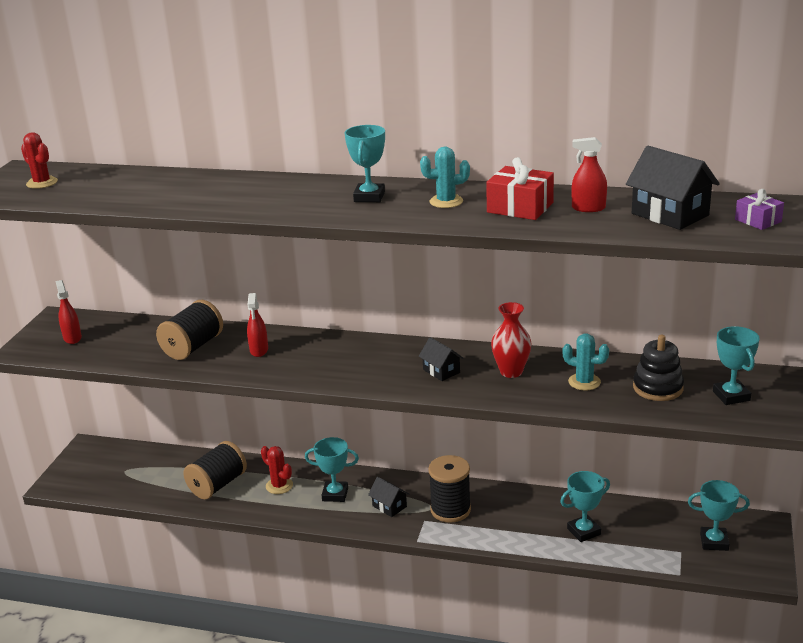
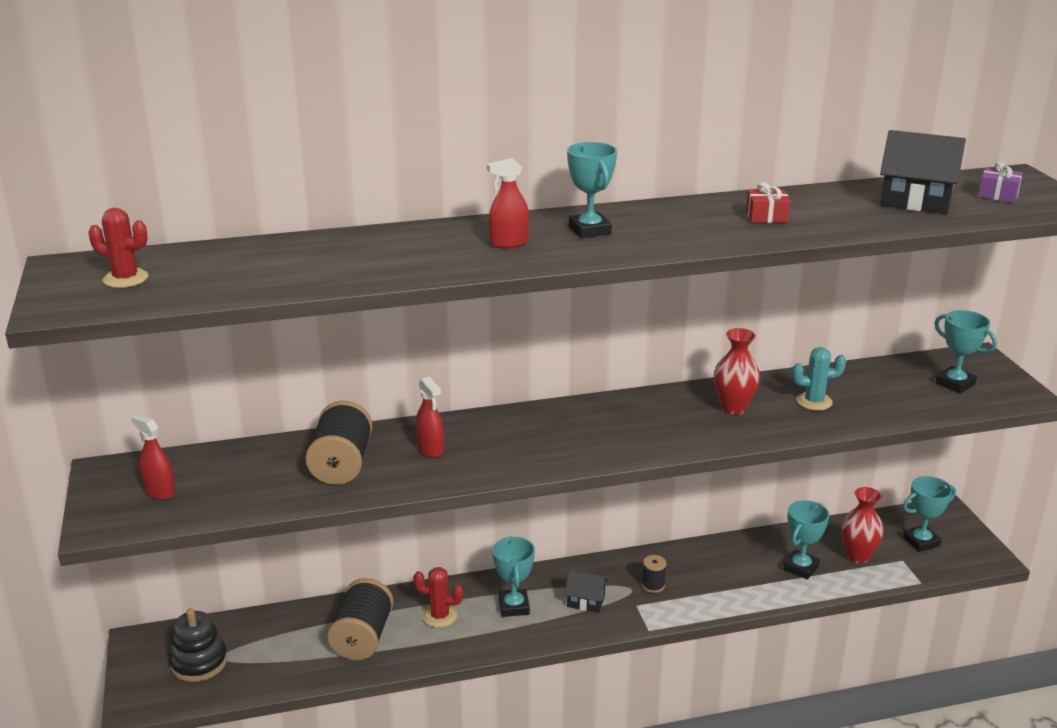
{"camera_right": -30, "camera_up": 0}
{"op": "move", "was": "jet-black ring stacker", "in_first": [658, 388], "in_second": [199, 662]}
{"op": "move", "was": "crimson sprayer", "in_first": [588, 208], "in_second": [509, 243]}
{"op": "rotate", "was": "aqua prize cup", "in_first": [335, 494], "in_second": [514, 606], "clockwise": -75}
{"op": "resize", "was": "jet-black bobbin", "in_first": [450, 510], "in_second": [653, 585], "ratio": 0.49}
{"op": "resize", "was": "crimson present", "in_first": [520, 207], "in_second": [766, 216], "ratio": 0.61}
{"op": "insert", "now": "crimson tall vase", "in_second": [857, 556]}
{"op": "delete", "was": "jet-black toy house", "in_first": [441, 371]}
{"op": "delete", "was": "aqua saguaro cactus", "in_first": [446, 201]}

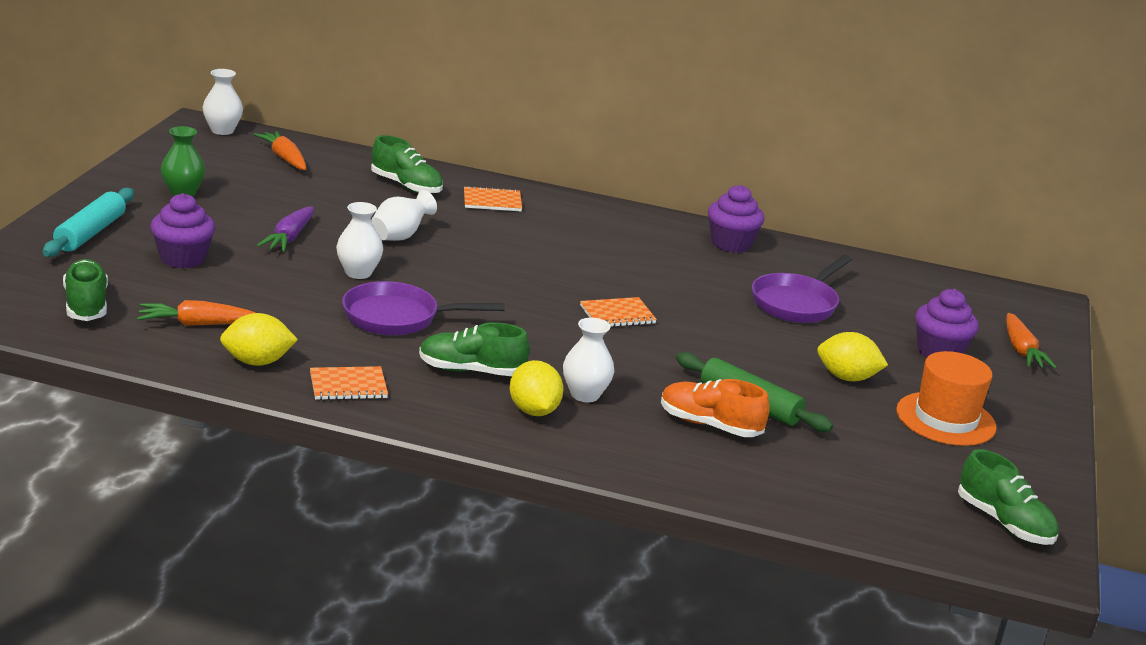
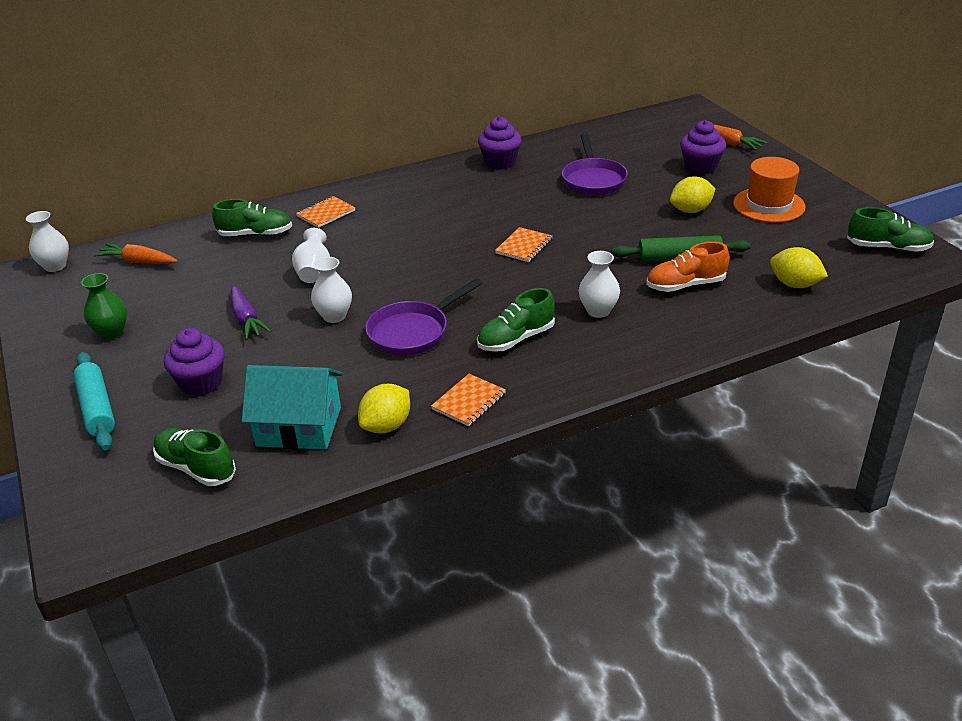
{"camera_right": -35, "camera_up": 10}
{"op": "replace", "was": "bright orange carrot", "now": "aqua toy house", "in_first": [197, 324], "in_second": [299, 426]}
{"op": "move", "was": "golden toy lemon", "in_first": [533, 411], "in_second": [794, 284]}

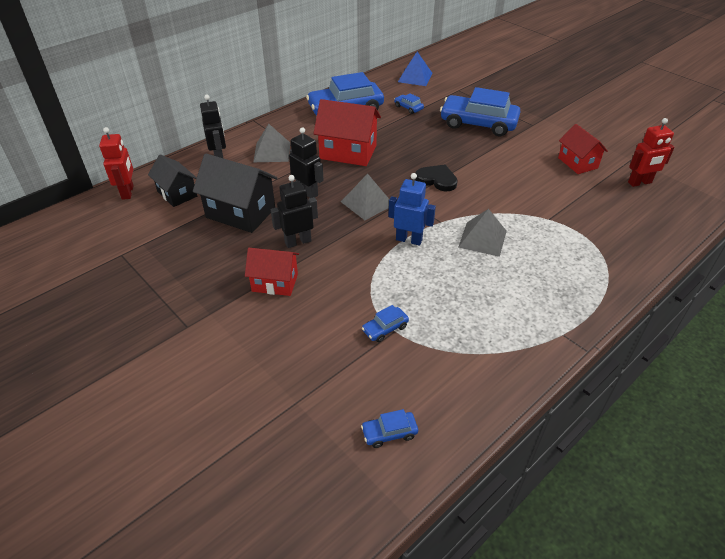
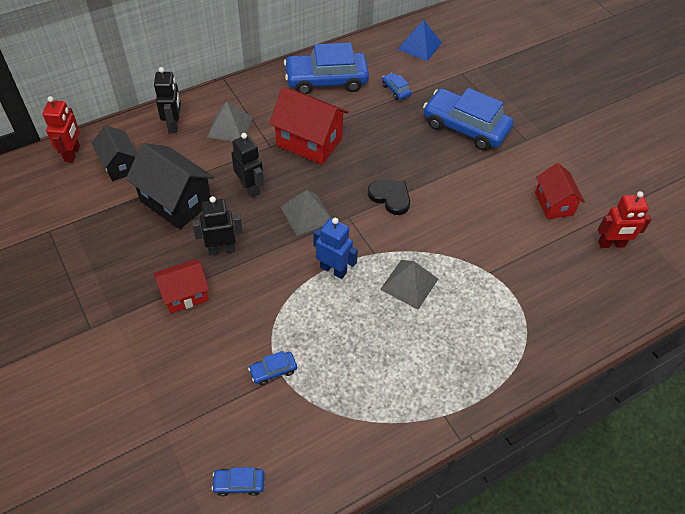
{"camera_right": 10, "camera_up": 10}
{"op": "rotate", "was": "crimson toy house", "in_first": [275, 282], "in_second": [185, 295], "clockwise": -45}

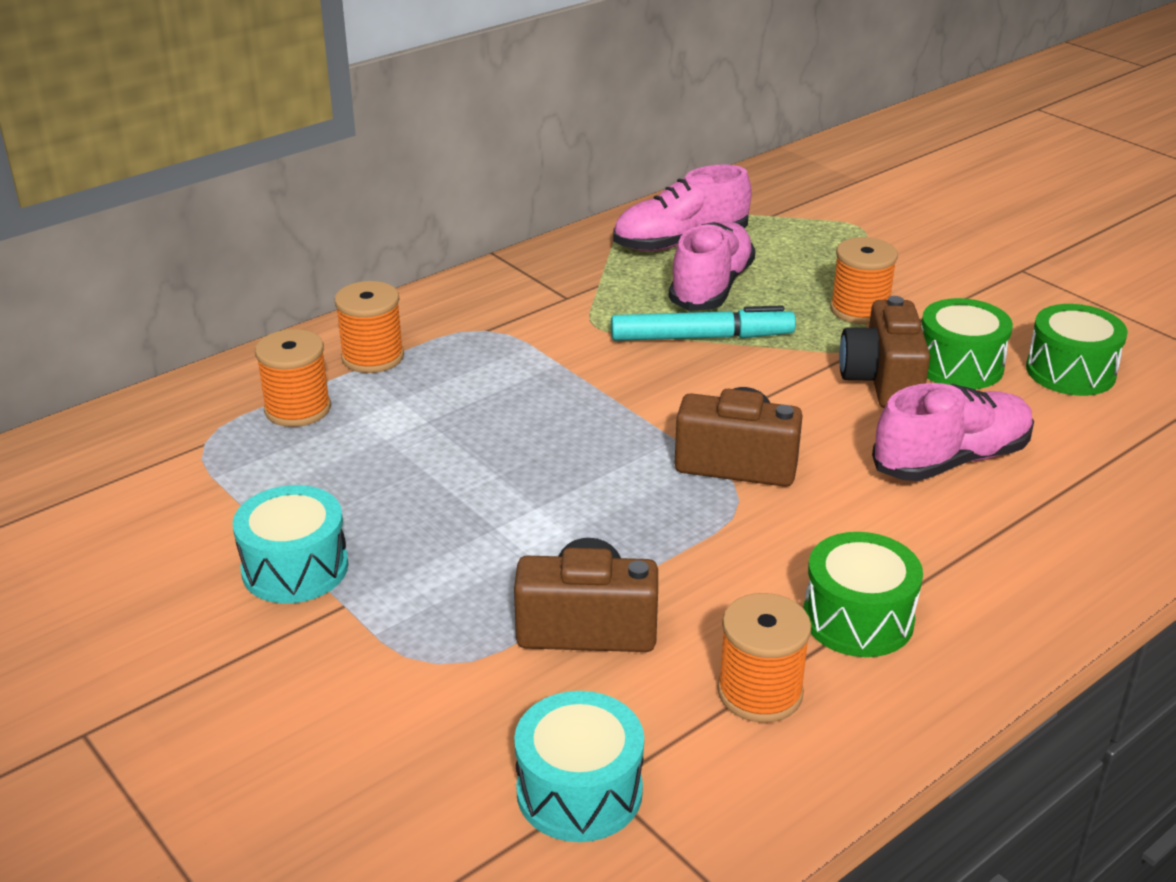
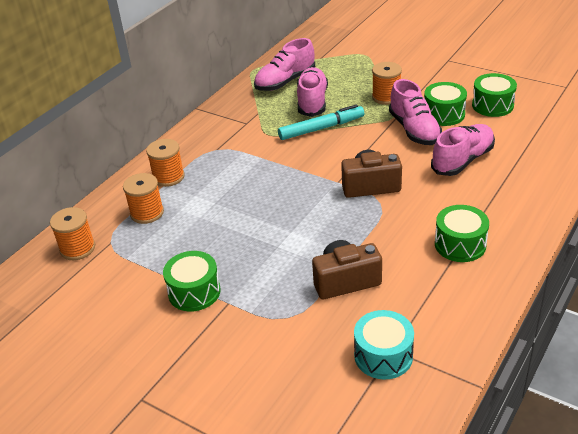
{"camera_right": -15, "camera_up": 5}
{"op": "move", "was": "bright orange bobbin", "in_first": [760, 692], "in_second": [77, 248]}
{"op": "recolor", "was": "aqua toy drum", "now": "green toy drum", "in_first": [295, 568], "in_second": [194, 292]}
{"op": "replace", "was": "brown photo camera", "now": "rose-pink sneaker", "in_first": [882, 381], "in_second": [414, 130]}

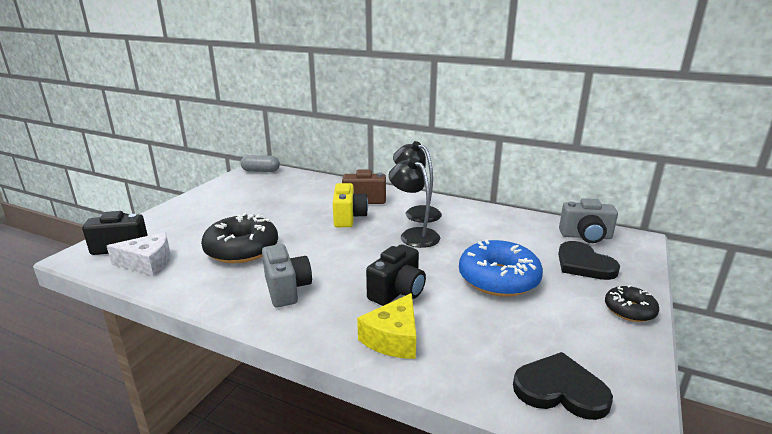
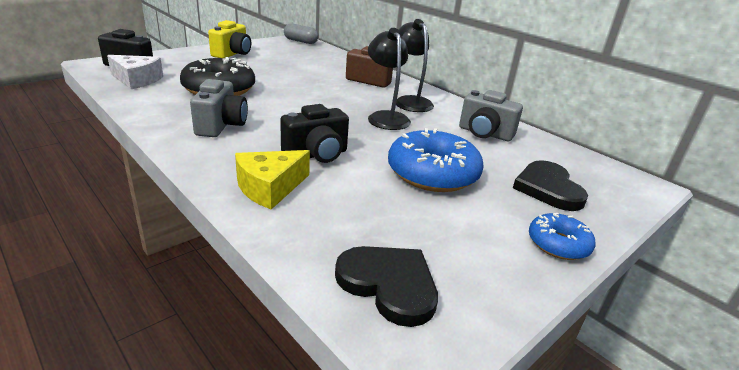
{"camera_right": 20, "camera_up": 5}
{"op": "move", "was": "golden photo camera", "in_first": [348, 217], "in_second": [232, 54]}
{"op": "move", "was": "grey photo camera", "in_first": [586, 236], "in_second": [484, 134]}
{"op": "recolor", "was": "jet-black doughnut", "now": "royal blue doughnut", "in_first": [629, 310], "in_second": [558, 244]}

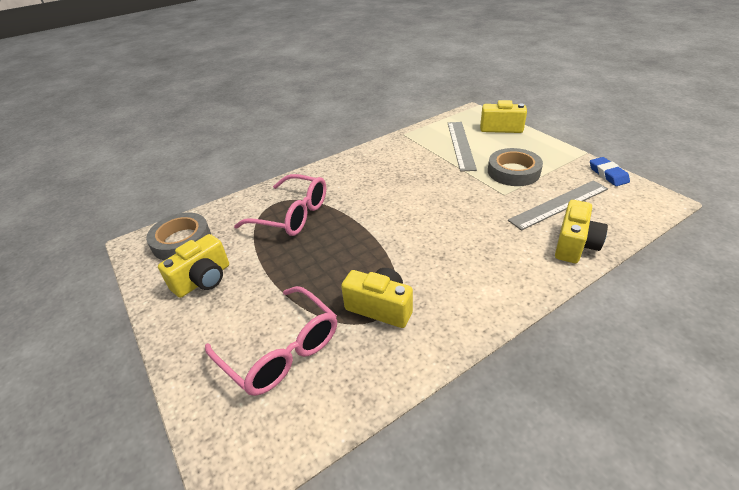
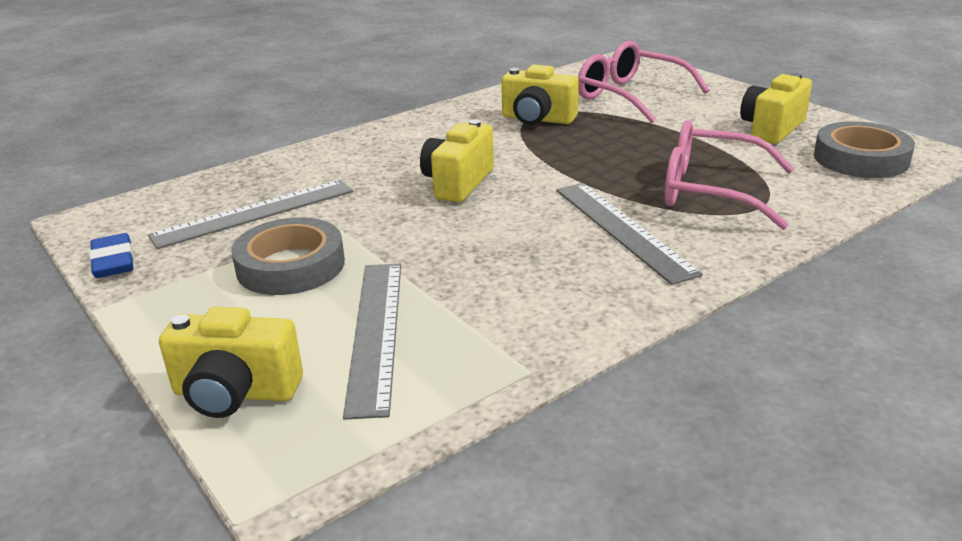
{"camera_right": 175, "camera_up": -10}
{"op": "move", "was": "golden photo camera", "in_first": [574, 245], "in_second": [458, 183]}
{"op": "insert", "now": "grey measuring stick", "in_second": [622, 229]}

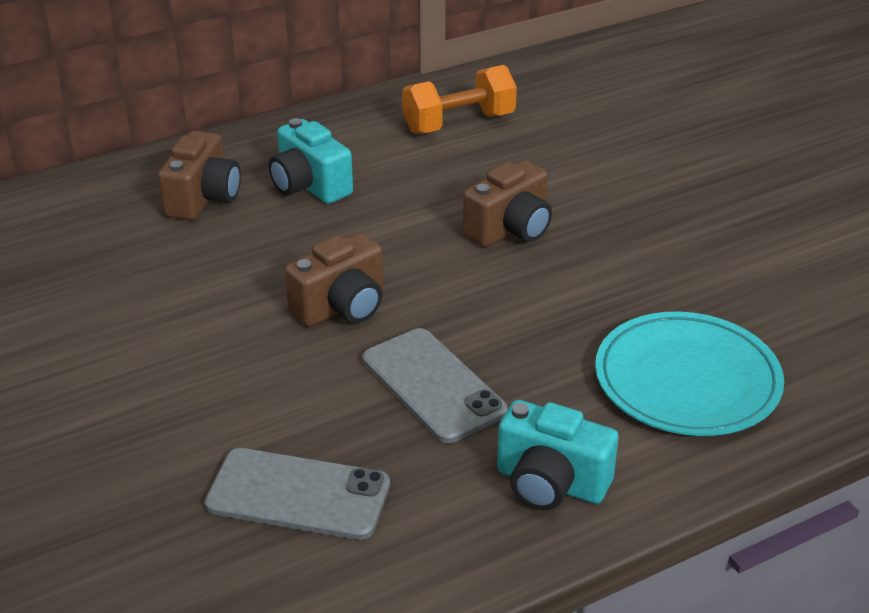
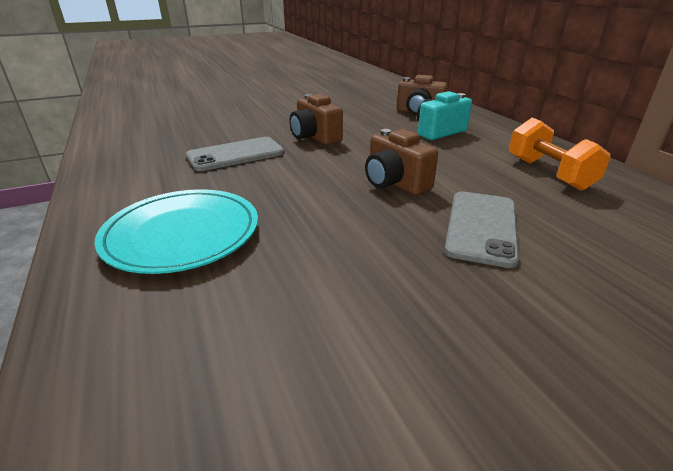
{"camera_right": 95, "camera_up": -5}
{"op": "move", "was": "grey smartphone", "in_first": [298, 495], "in_second": [481, 227]}
{"op": "delete", "was": "aqua photo camera", "in_first": [550, 483]}

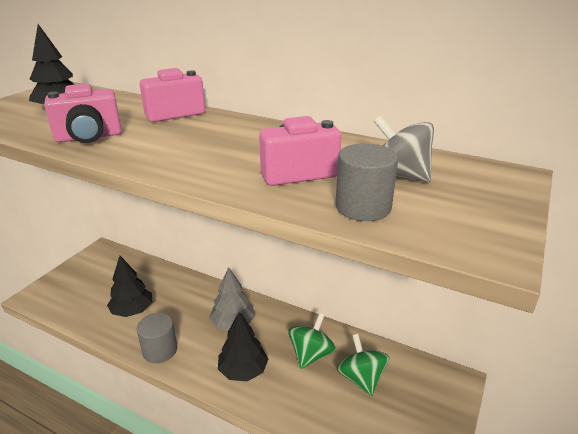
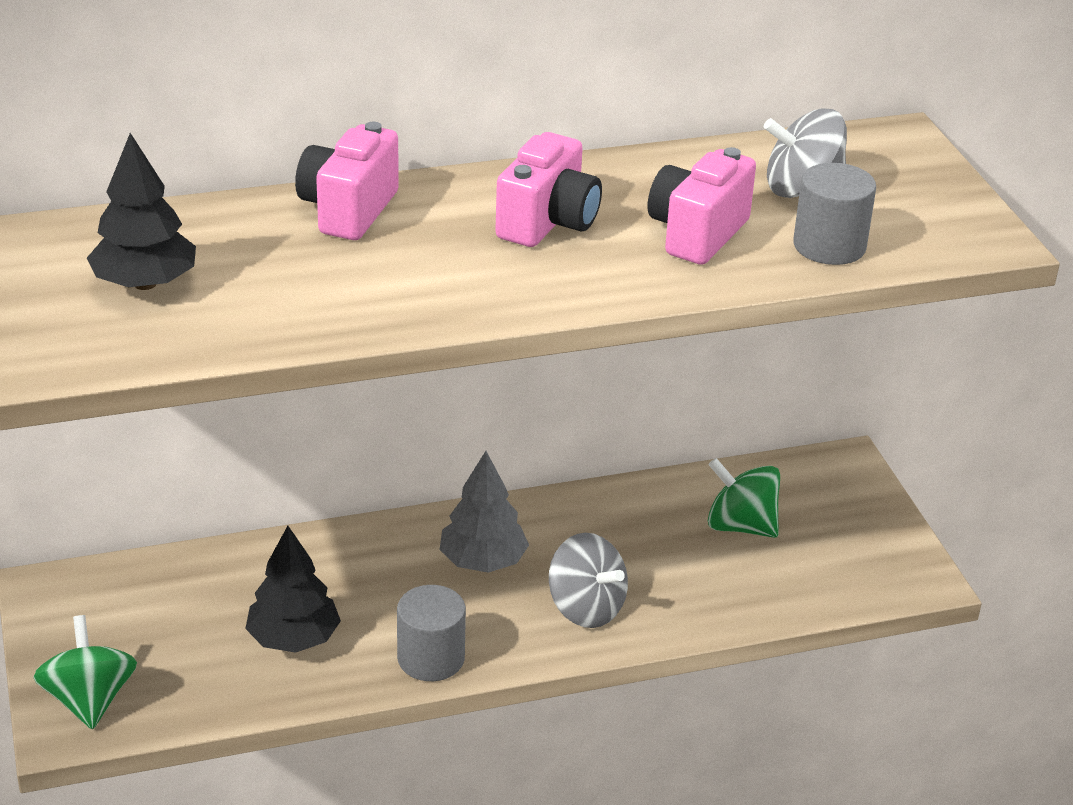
{"camera_right": -45, "camera_up": 5}
{"op": "move", "was": "green spinning top", "in_first": [311, 354], "in_second": [89, 700]}
{"op": "move", "was": "rose-pink photo camera", "in_first": [89, 137], "in_second": [548, 223]}
{"op": "replace", "was": "jet-black tree", "now": "grey spinning top", "in_first": [243, 370], "in_second": [586, 608]}

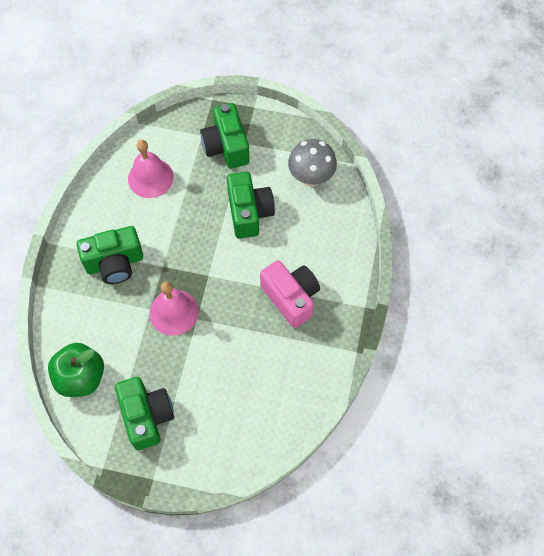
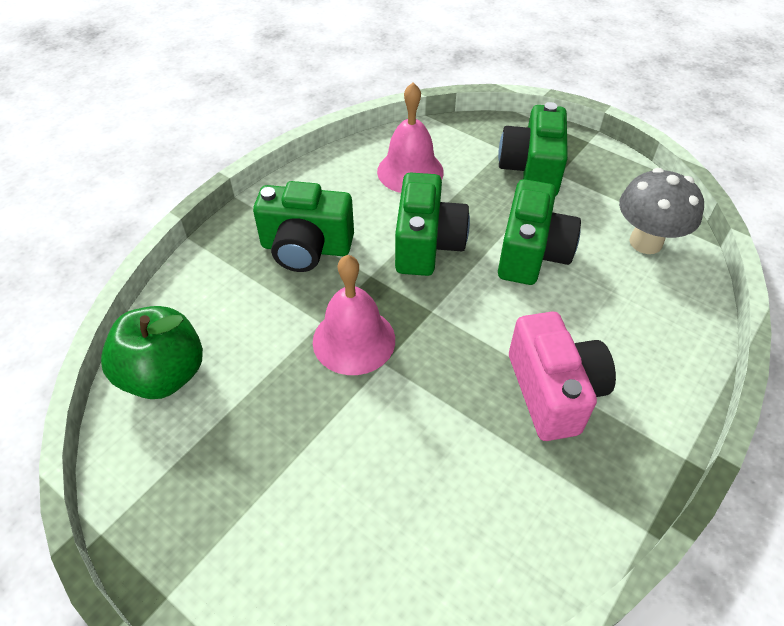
{"camera_right": 25, "camera_up": -15}
{"op": "move", "was": "green photo camera", "in_first": [147, 416], "in_second": [427, 244]}

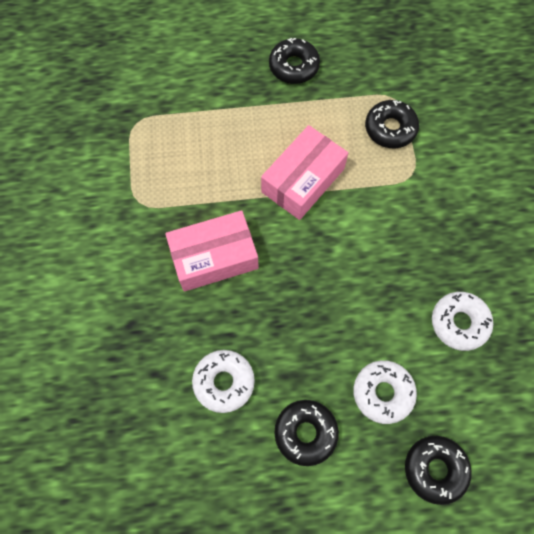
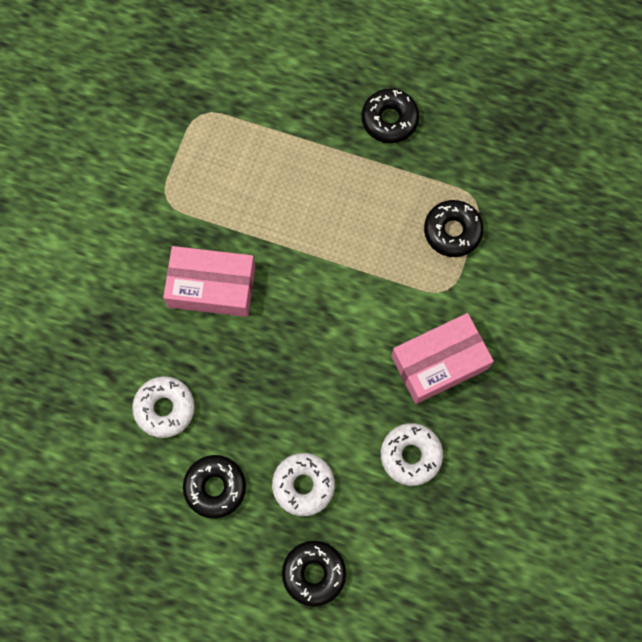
{"camera_right": 25, "camera_up": 5}
{"op": "move", "was": "rose-pink package", "in_first": [303, 180], "in_second": [439, 362]}

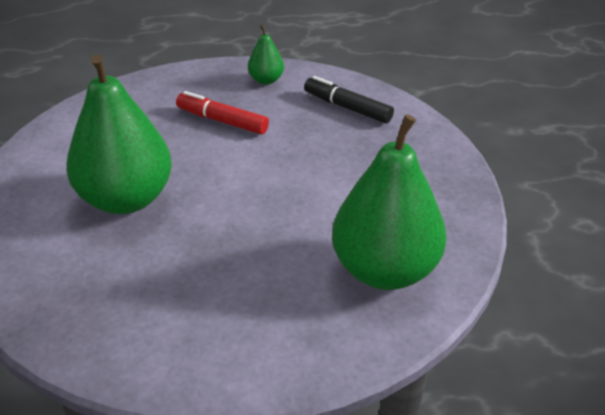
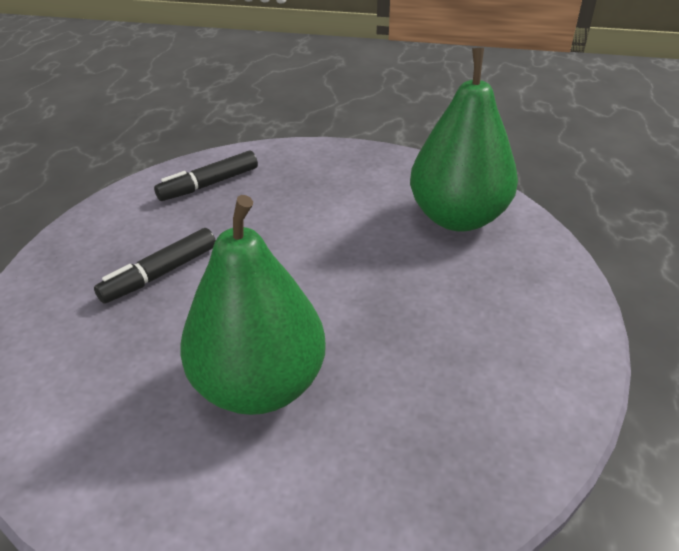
{"camera_right": -70, "camera_up": 0}
{"op": "recolor", "was": "crimson felt pen", "now": "jet-black felt pen", "in_first": [222, 121], "in_second": [160, 274]}
{"op": "delete", "was": "green toy pear", "in_first": [266, 80]}

